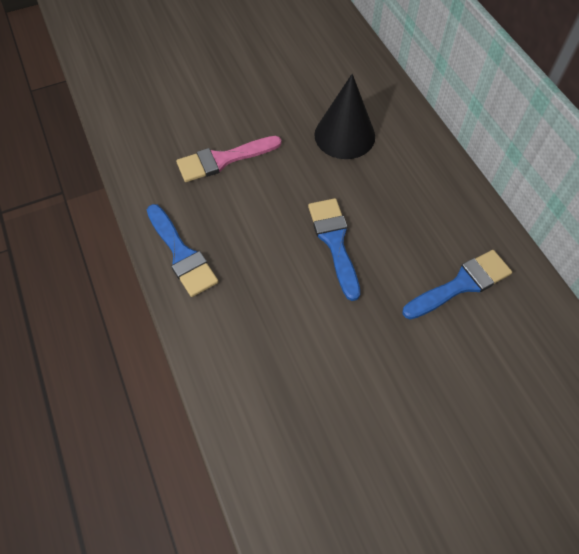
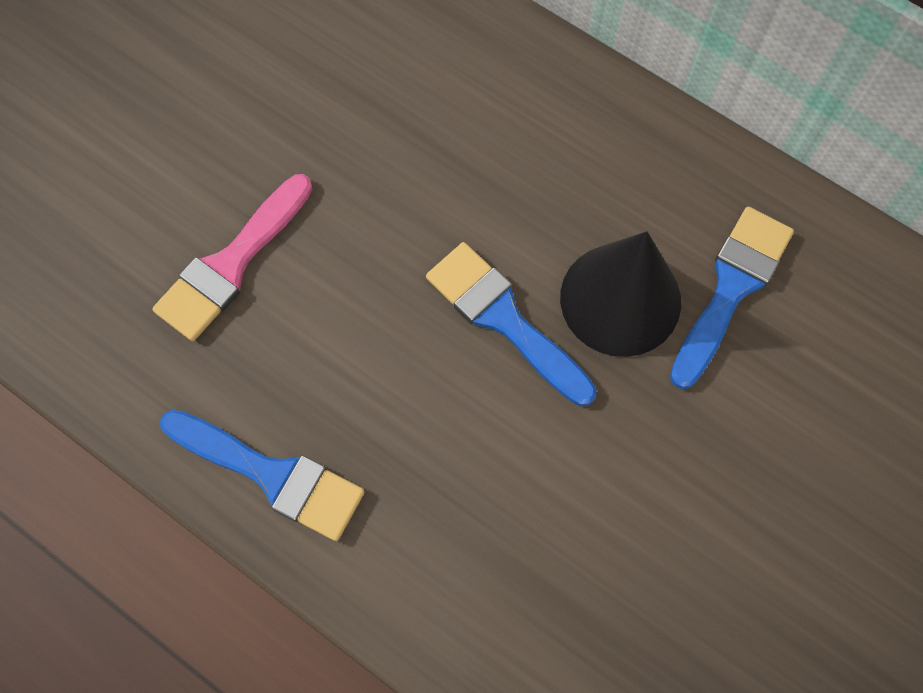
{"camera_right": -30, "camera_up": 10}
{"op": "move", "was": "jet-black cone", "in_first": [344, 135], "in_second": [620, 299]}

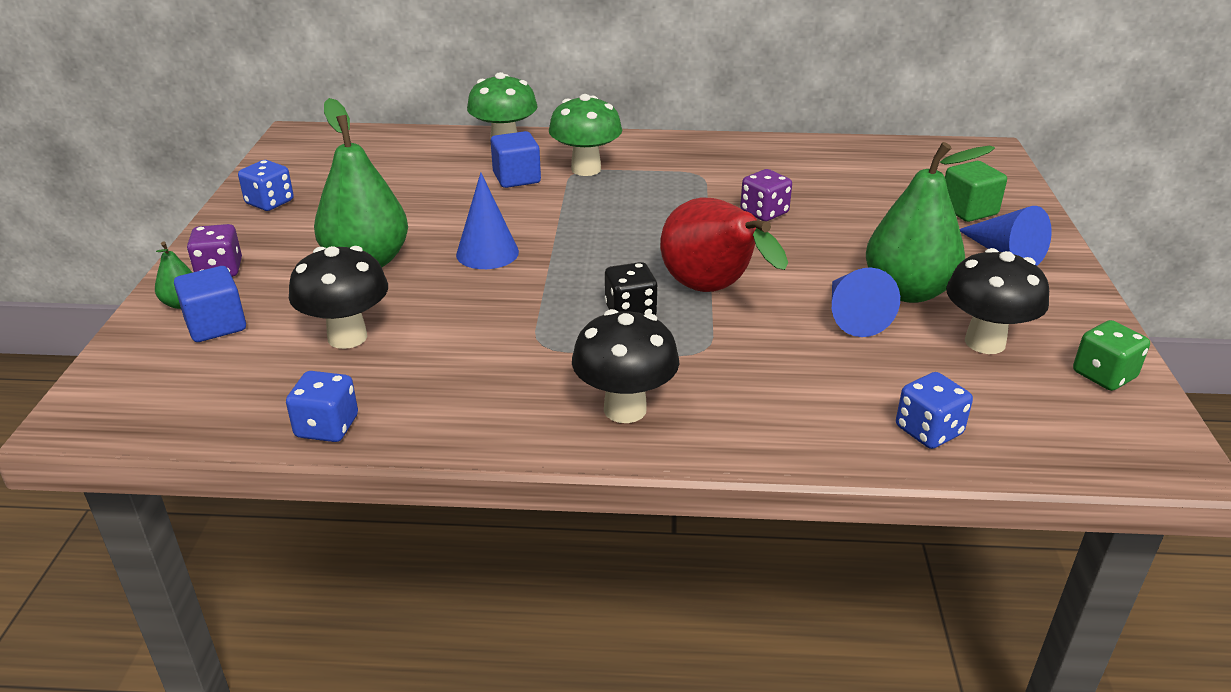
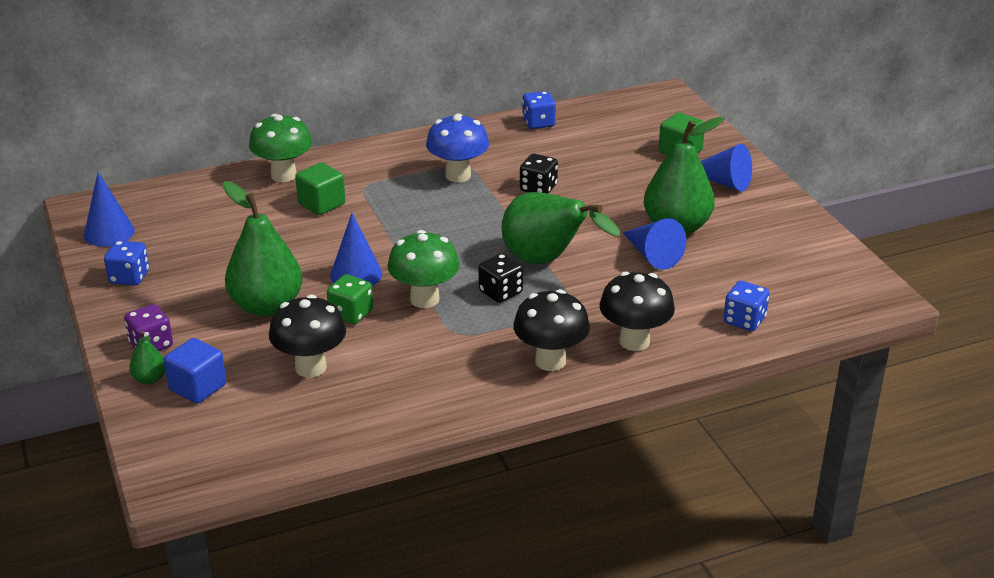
{"camera_right": -25, "camera_up": 0}
{"op": "insert", "now": "royal blue cone", "in_second": [109, 233]}
{"op": "recolor", "was": "royal blue cube", "now": "green cube", "in_first": [516, 178], "in_second": [321, 204]}
{"op": "move", "was": "green dice", "in_first": [1103, 375], "in_second": [351, 314]}
{"op": "move", "was": "green toadstool", "in_first": [586, 169], "in_second": [424, 299]}
{"op": "insert", "now": "royal blue toadstool", "in_second": [458, 175]}
{"op": "recolor", "was": "crimson toy pear", "now": "green toy pear", "in_first": [713, 291], "in_second": [546, 261]}
{"op": "recolor", "was": "purple dice", "now": "jet-black dice", "in_first": [764, 212], "in_second": [538, 188]}
{"op": "move", "was": "royal blue dice", "in_first": [327, 427], "in_second": [538, 123]}
{"op": "move", "was": "jet-black toadstool", "in_first": [985, 342], "in_second": [634, 341]}

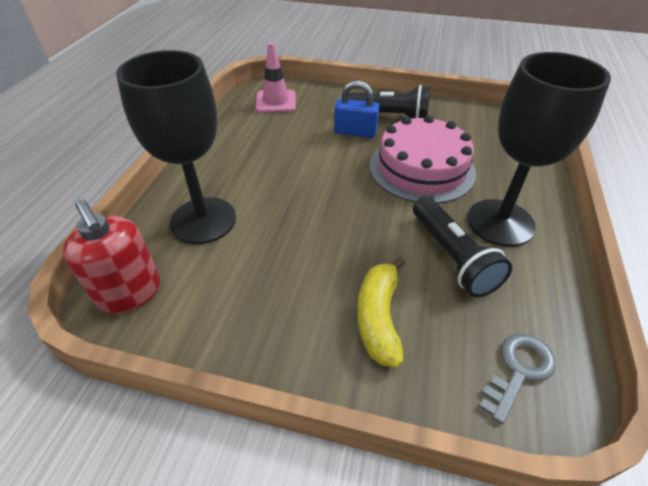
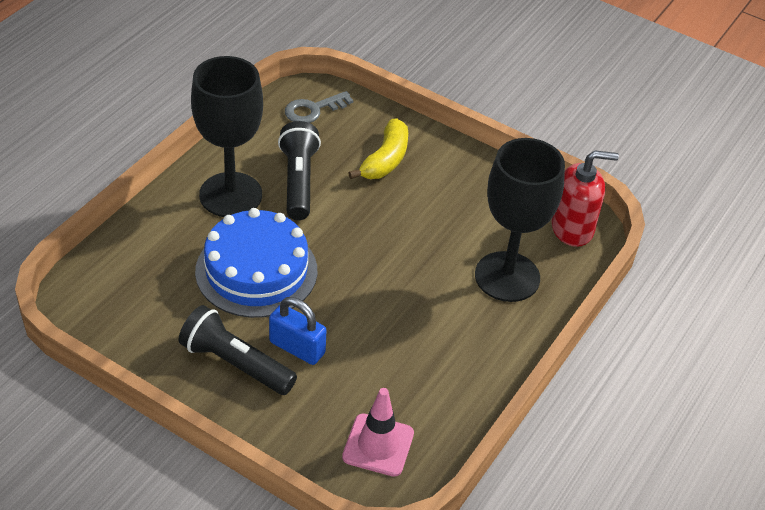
{"camera_right": -165, "camera_up": 0}
{"op": "recolor", "was": "rose-pink layer cake", "now": "royal blue layer cake", "in_first": [421, 169], "in_second": [256, 271]}
{"op": "rotate", "was": "crimson pump bottle", "in_first": [130, 293], "in_second": [572, 229], "clockwise": 105}

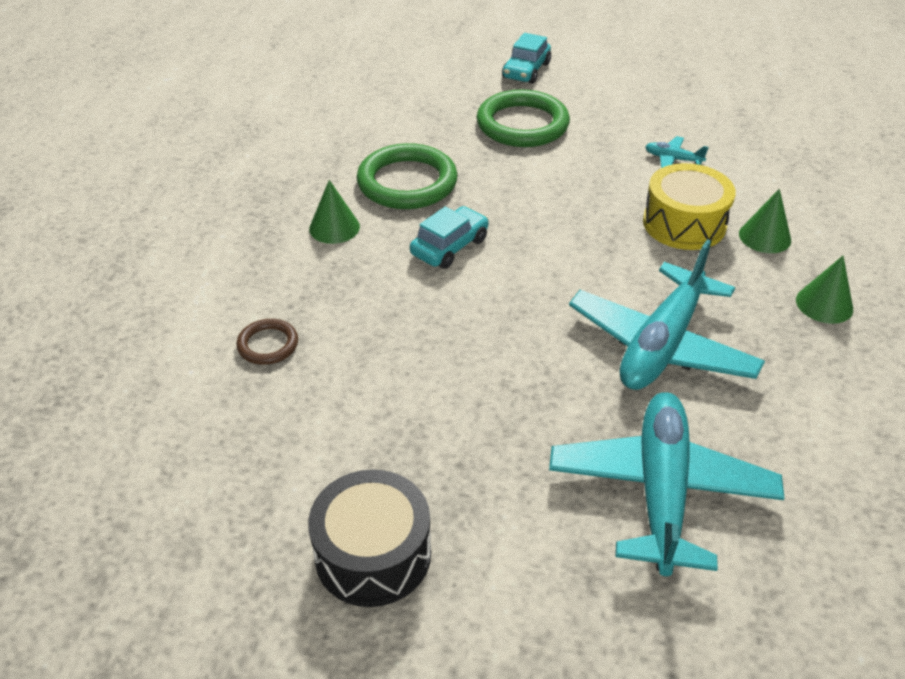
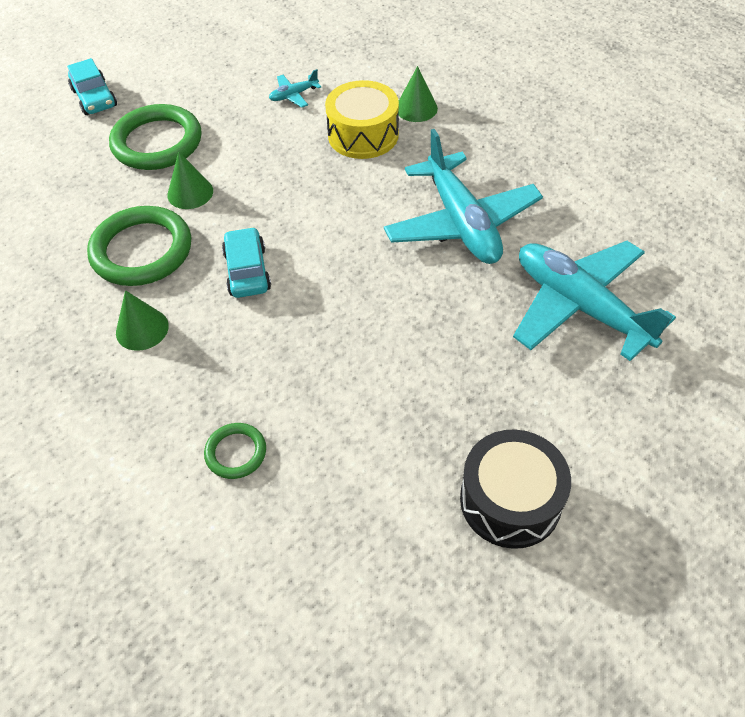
{"camera_right": -50, "camera_up": 10}
{"op": "move", "was": "green cone", "in_first": [824, 304], "in_second": [190, 193]}
{"op": "recolor", "was": "brown hoop", "now": "green hoop", "in_first": [268, 345], "in_second": [236, 453]}

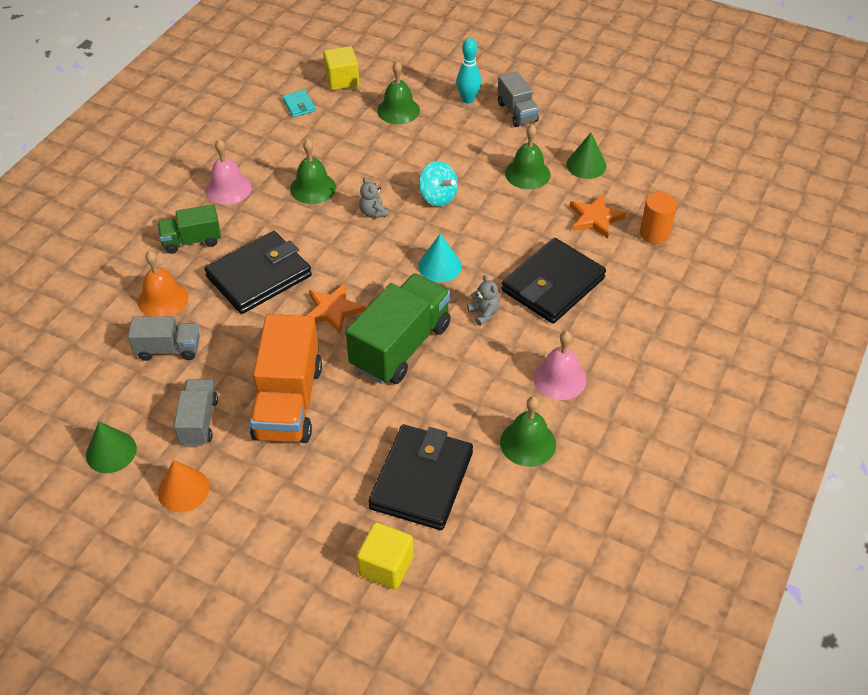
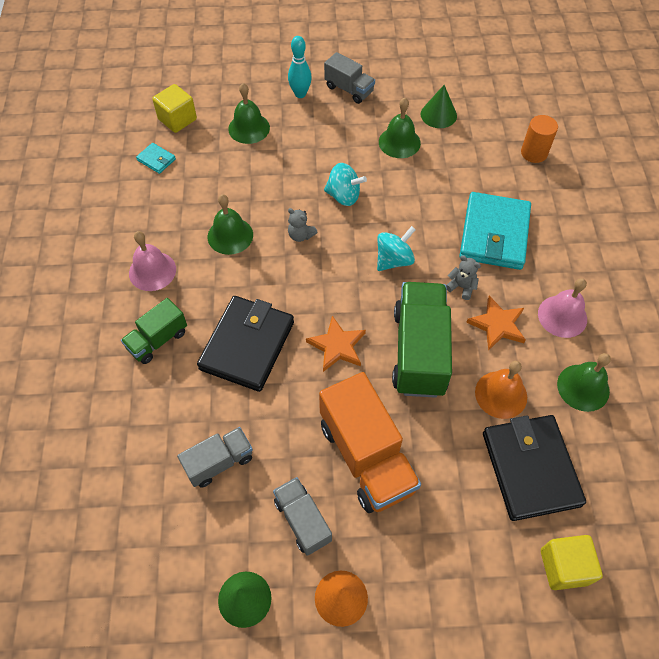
{"camera_right": -30, "camera_up": 10}
{"op": "replace", "was": "aqua cone", "now": "aqua spinning top", "in_first": [440, 266], "in_second": [394, 260]}
{"op": "recolor", "was": "jet-black billfold", "now": "aqua billfold", "in_first": [553, 284], "in_second": [494, 234]}
{"op": "move", "was": "bright orange star shape", "in_first": [595, 218], "in_second": [497, 325]}
{"op": "move", "was": "bright orange school bell", "in_first": [163, 299], "in_second": [501, 394]}

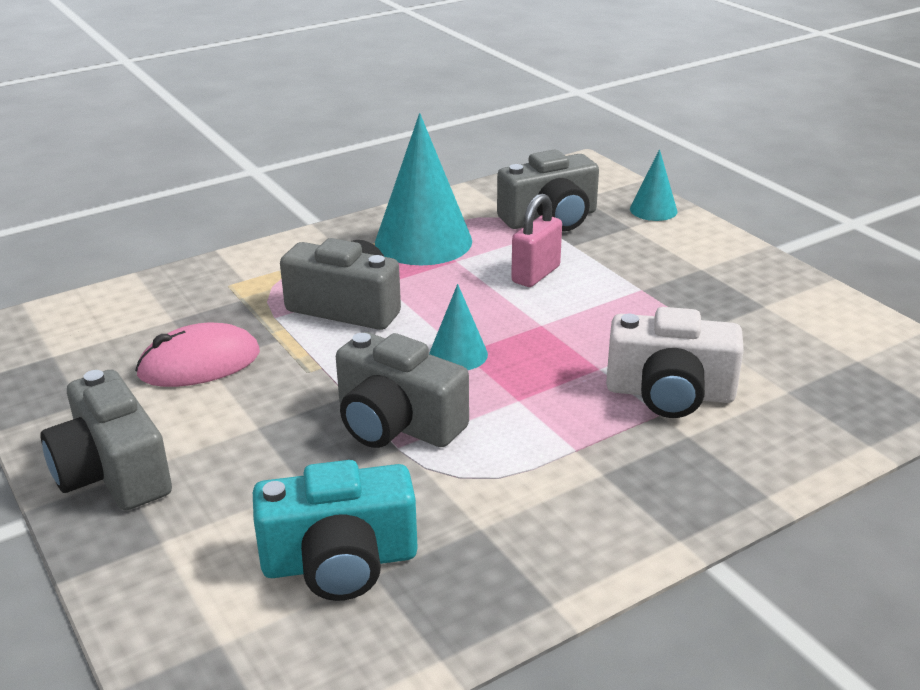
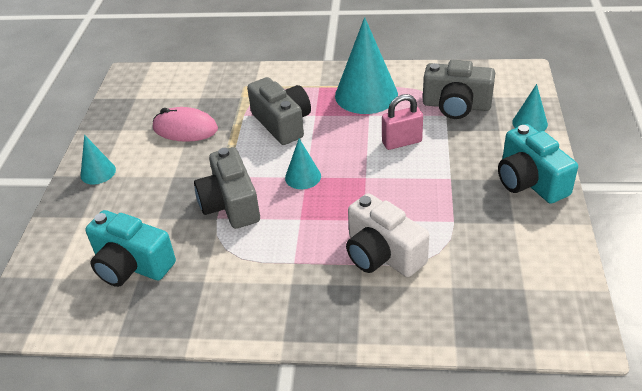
{"camera_right": 40, "camera_up": 10}
{"op": "replace", "was": "grey photo camera", "now": "aqua cone", "in_first": [112, 472], "in_second": [98, 172]}
{"op": "insert", "now": "aqua photo camera", "in_second": [530, 181]}

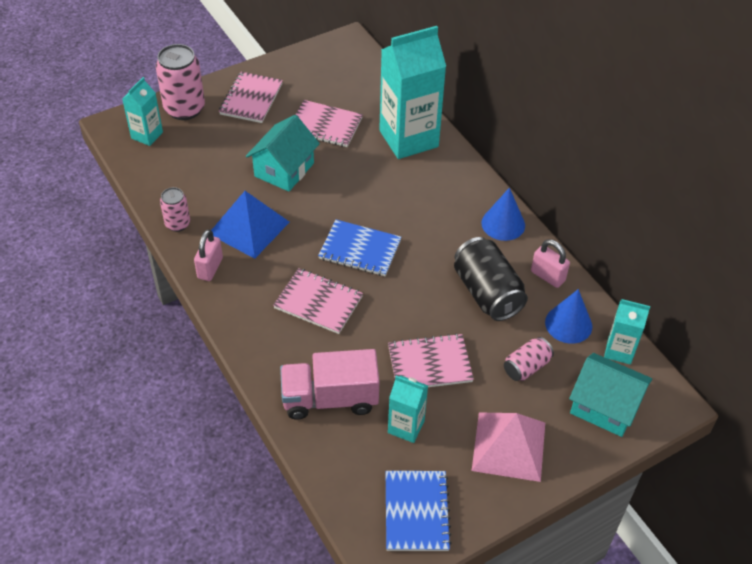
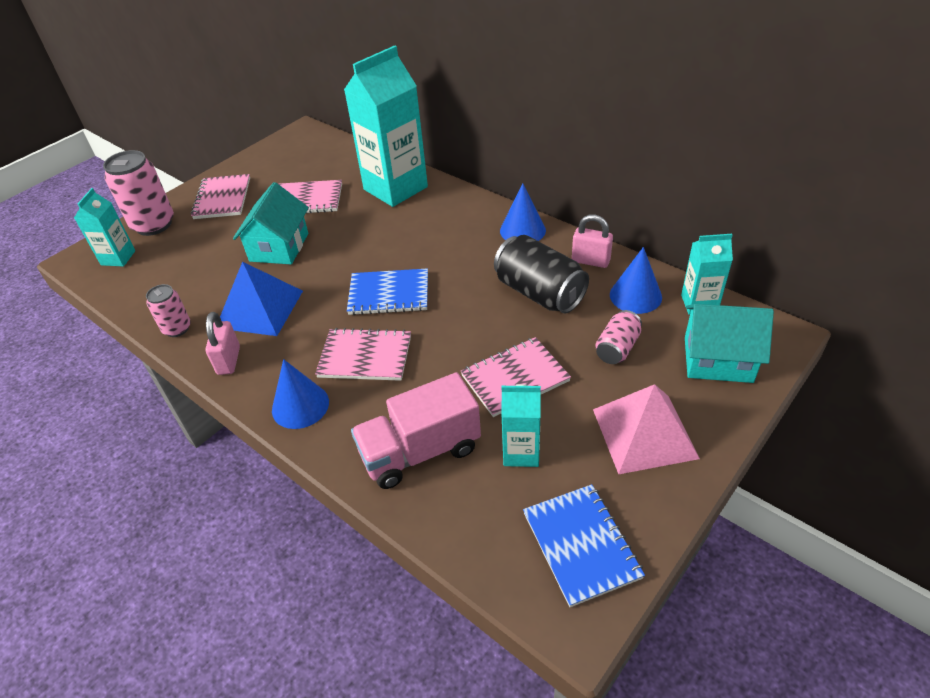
{"camera_right": -15, "camera_up": -5}
{"op": "insert", "now": "royal blue cone", "in_second": [300, 406]}

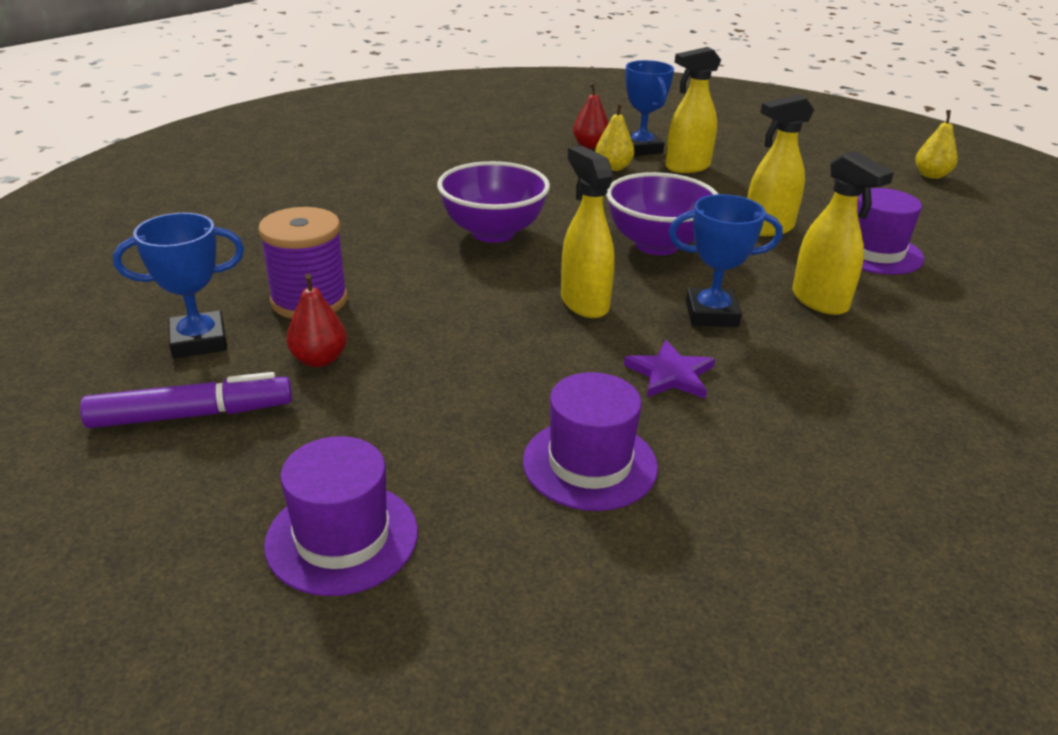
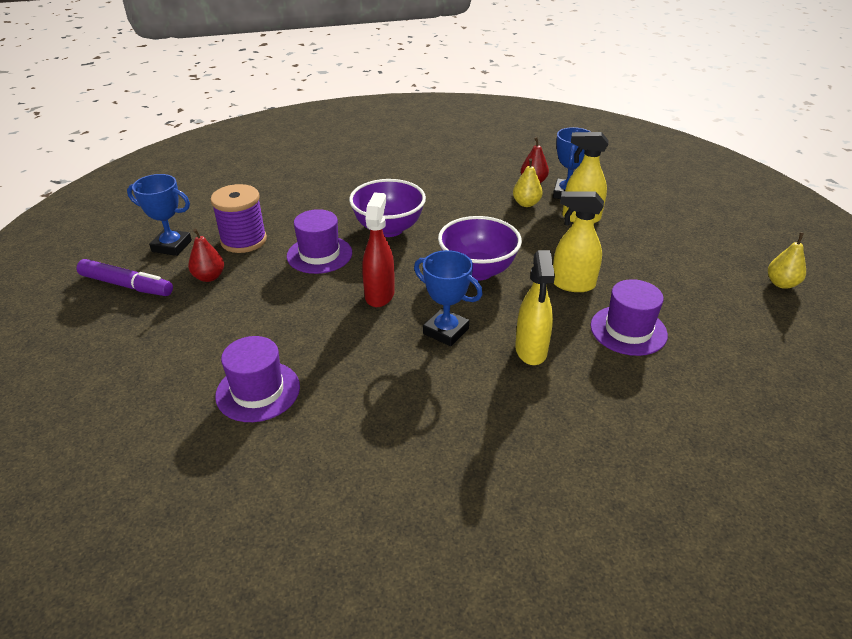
{"camera_right": 35, "camera_up": 5}
{"op": "move", "was": "purple tall hat", "in_first": [342, 537], "in_second": [319, 254]}
{"op": "recolor", "was": "golden sprayer", "now": "crimson sprayer", "in_first": [584, 303], "in_second": [379, 295]}
{"op": "delete", "was": "purple star shape", "in_first": [670, 374]}

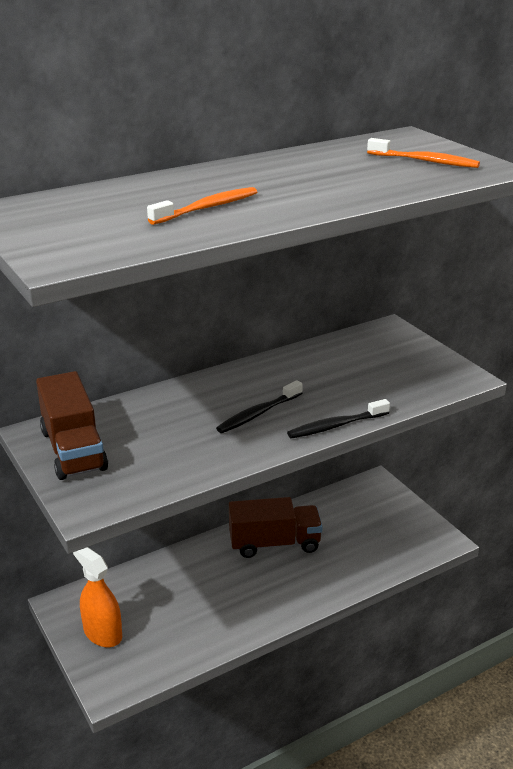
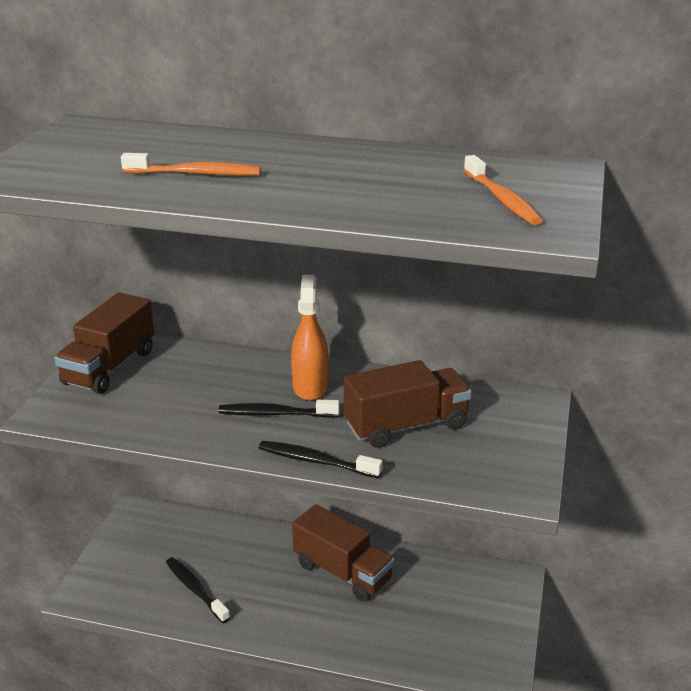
{"camera_right": 45, "camera_up": 0}
{"op": "insert", "now": "jet-black dental brush", "in_second": [195, 589]}
{"op": "move", "was": "bright orange sprayer", "in_first": [102, 633], "in_second": [310, 387]}
{"op": "insert", "now": "brown lorry", "in_second": [406, 426]}

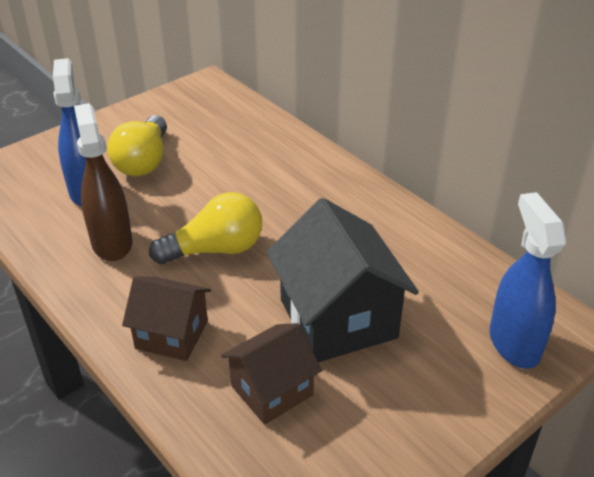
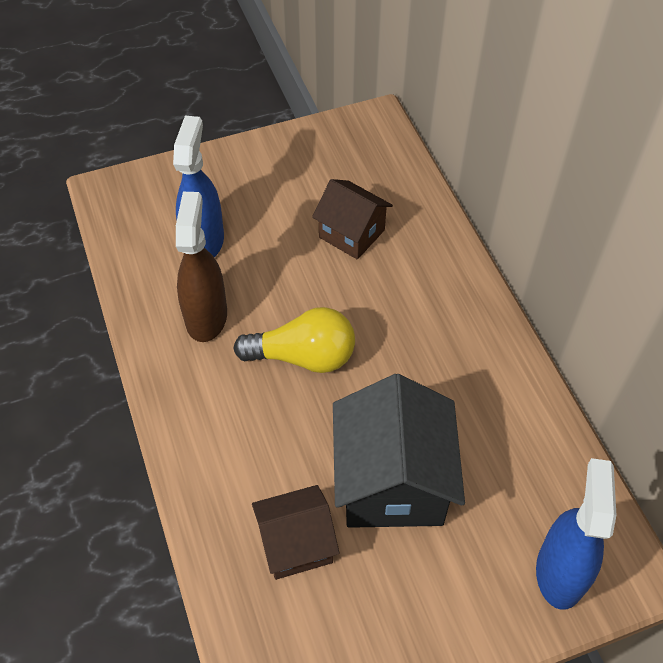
{"camera_right": 20, "camera_up": 15}
{"op": "move", "was": "brown toy house", "in_first": [172, 334], "in_second": [352, 234]}
{"op": "delete", "was": "golden bulb", "in_first": [143, 161]}

